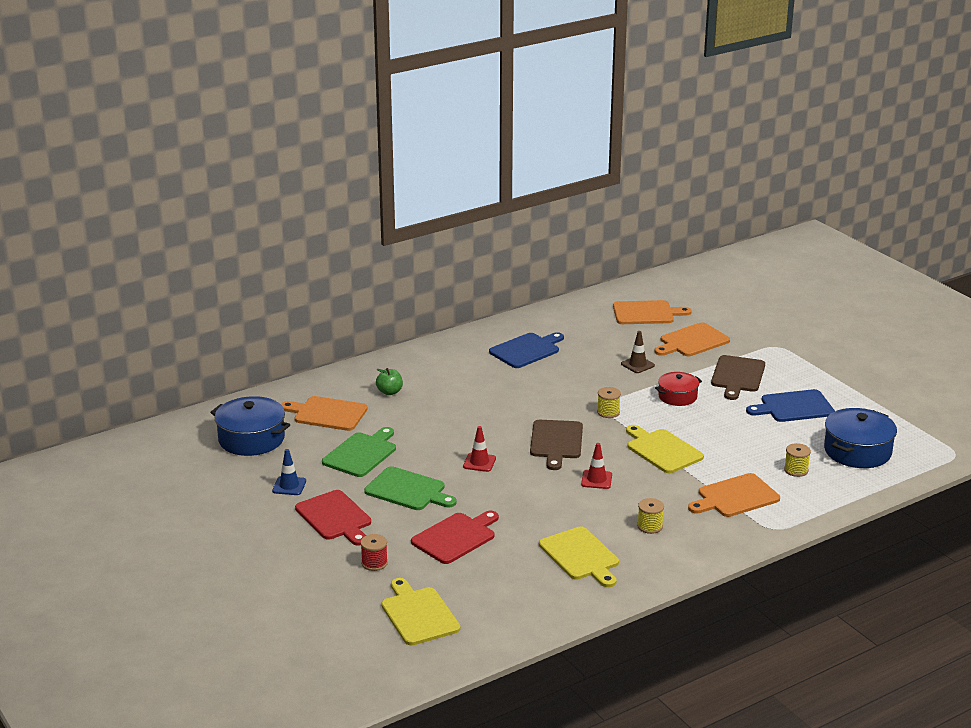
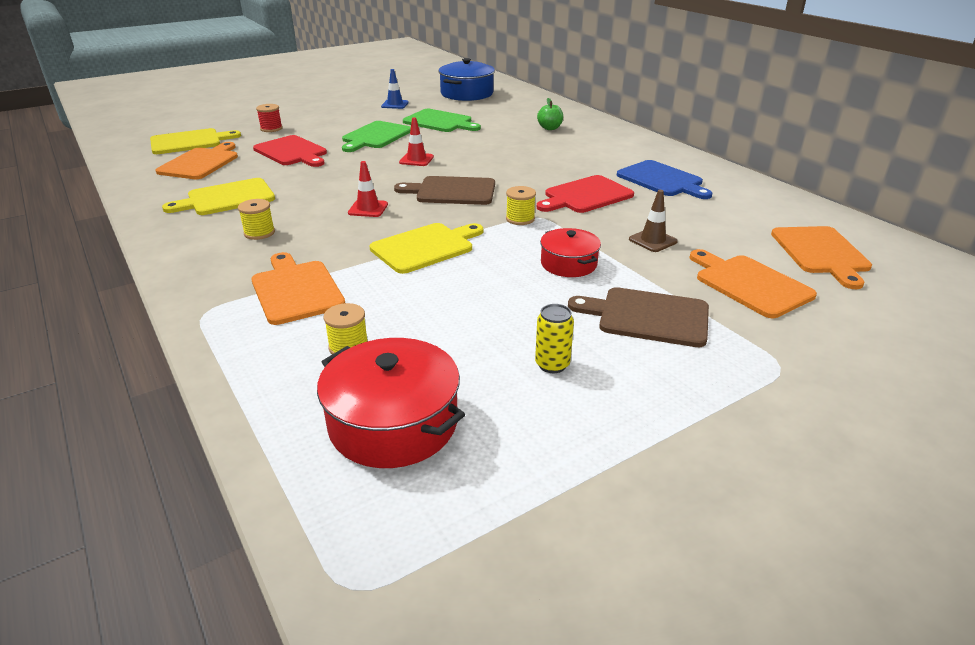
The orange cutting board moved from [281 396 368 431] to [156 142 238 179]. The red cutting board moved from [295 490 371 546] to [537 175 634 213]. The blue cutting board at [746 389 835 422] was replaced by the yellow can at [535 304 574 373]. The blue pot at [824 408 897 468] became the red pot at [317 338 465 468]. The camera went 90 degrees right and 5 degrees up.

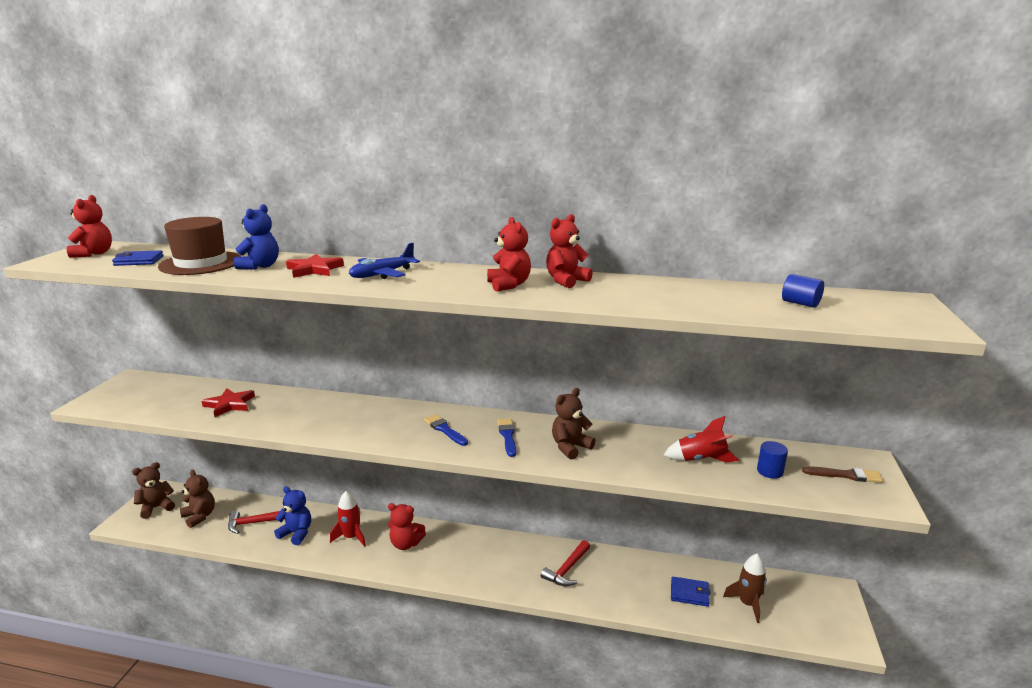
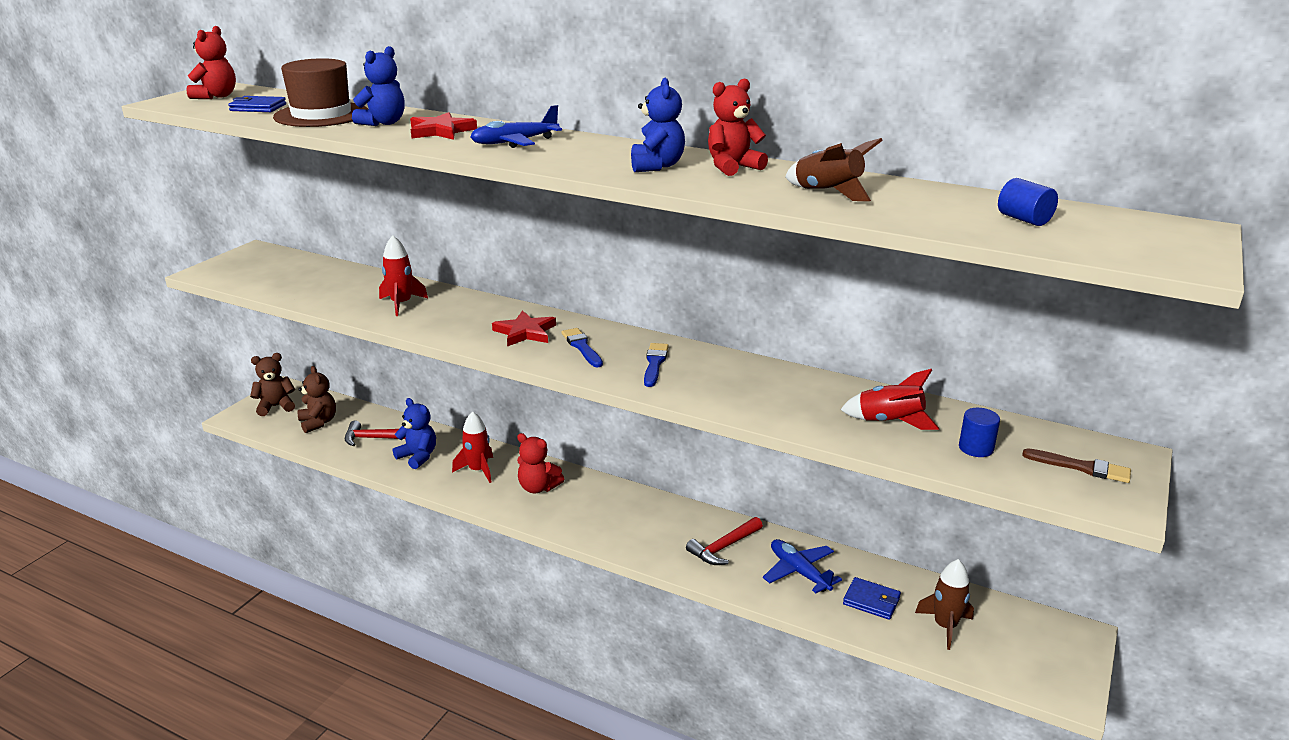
The red star moved from [202 388 255 417] to [492 310 556 347]. The red teddy bear at [487 217 531 292] became the blue teddy bear at [631 78 685 172]. The brown teddy bear at [552 388 595 460] disappeared. The red rocket at [379 235 428 316] appeared. The blue plane at [763 539 842 593] appeared. The brown rocket at [785 138 883 201] appeared. The camera went 15 degrees right and 5 degrees up.

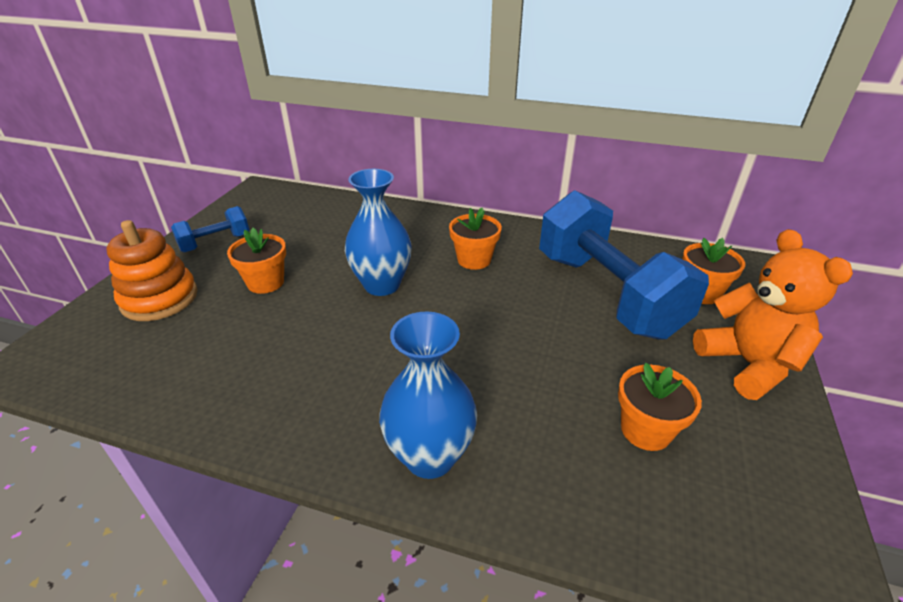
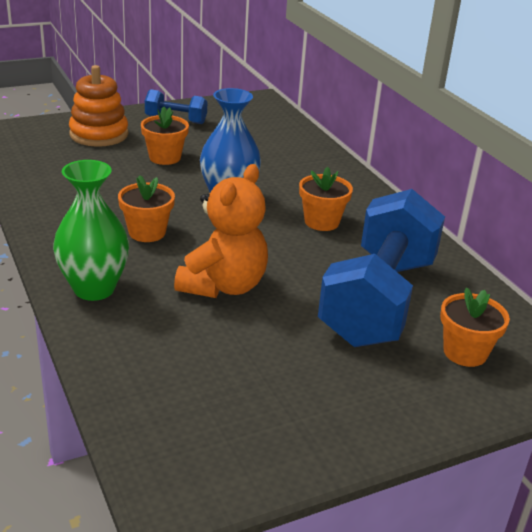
The blue vase at [379 311 477 479] became the green vase at [53 160 129 301]. The orange flower pot moved from [618 363 702 451] to [118 175 175 242]. The orange teddy bear moved from [693 229 853 400] to [174 164 268 298]. The camera went 45 degrees right and 5 degrees down.

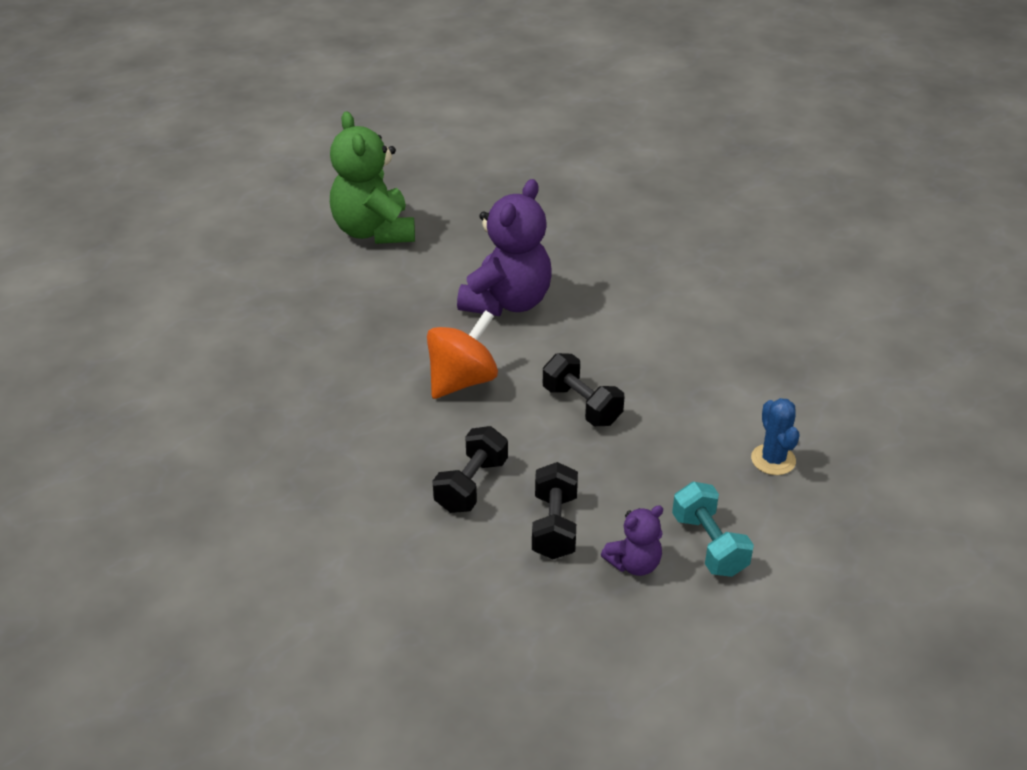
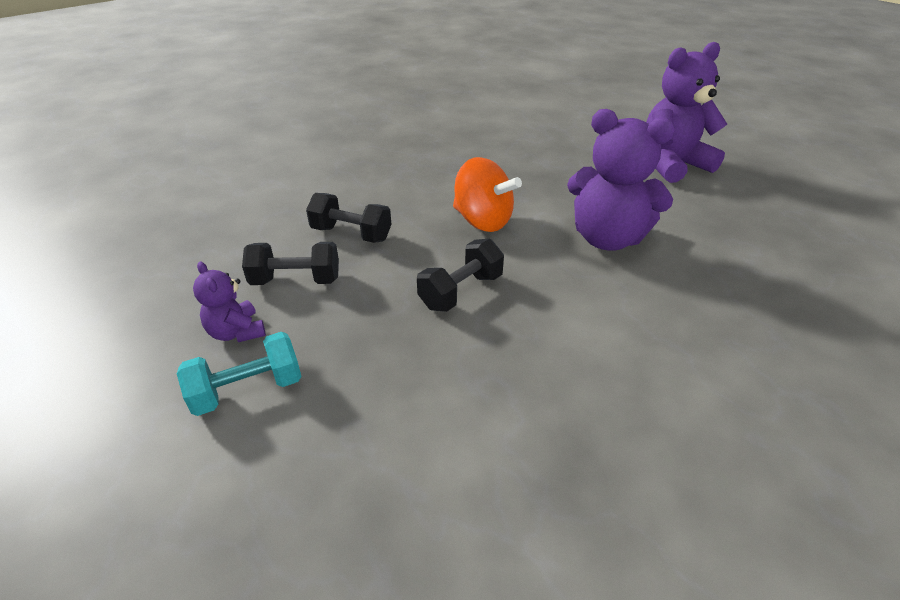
The green teddy bear at [330 112 415 244] became the purple teddy bear at [646 42 727 183]. The blue cactus at [751 398 800 475] disappeared. The camera went 85 degrees right and 0 degrees up.

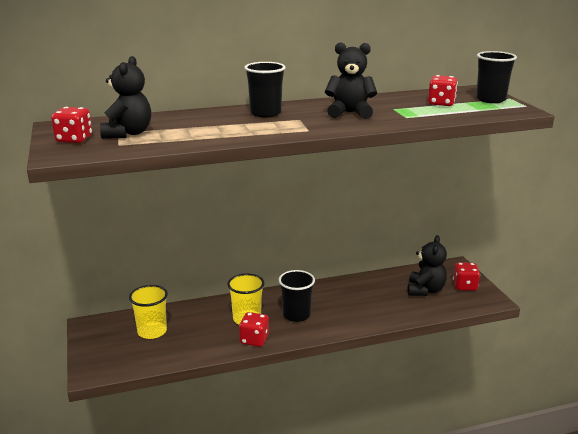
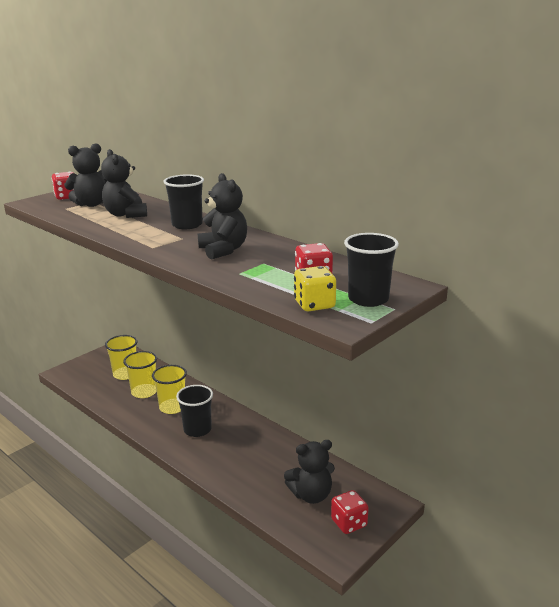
The red dice at [239 312 269 347] disappeared. The black teddy bear at [101 149 147 218] appeared. The yellow cup at [123 351 157 398] appeared. The yellow dice at [294 266 336 311] appeared. The camera went 60 degrees right and 0 degrees up.

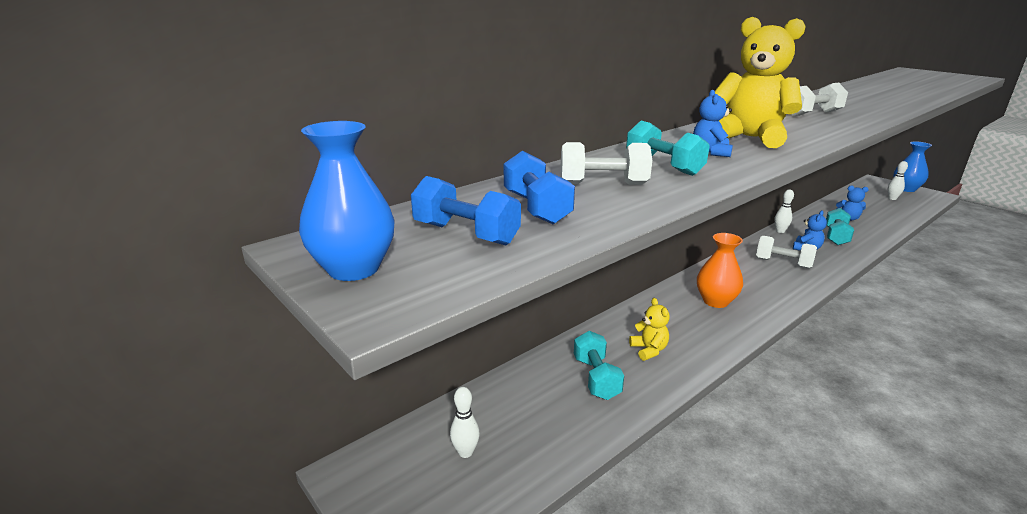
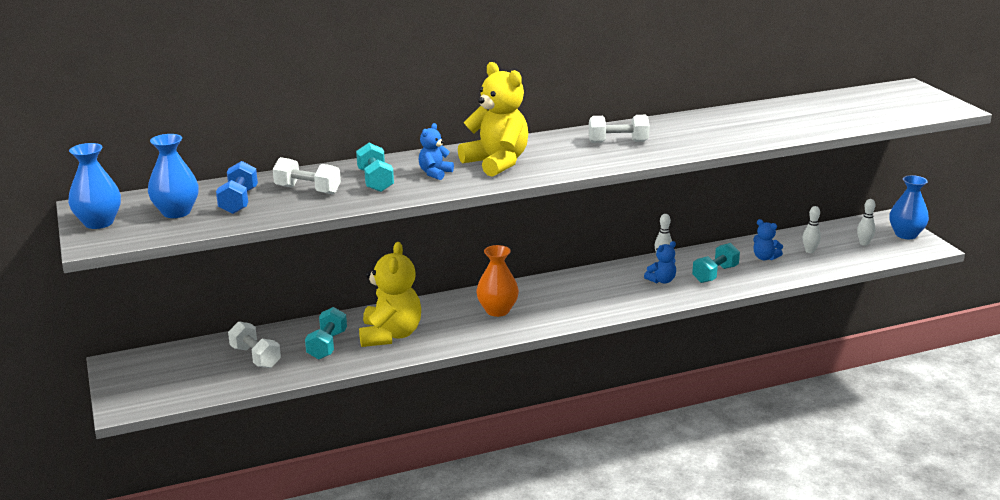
The blue dumbbell at [411 176 521 246] was replaced by the blue vase at [148 134 199 218]. The white bowling pin moved from [450 387 480 458] to [803 206 821 253]. The yellow teddy bear at [629 298 670 361] changed to 2.02 times the size. The white dumbbell moved from [756 236 817 269] to [228 321 281 368]. The camera went 20 degrees right and 0 degrees up.

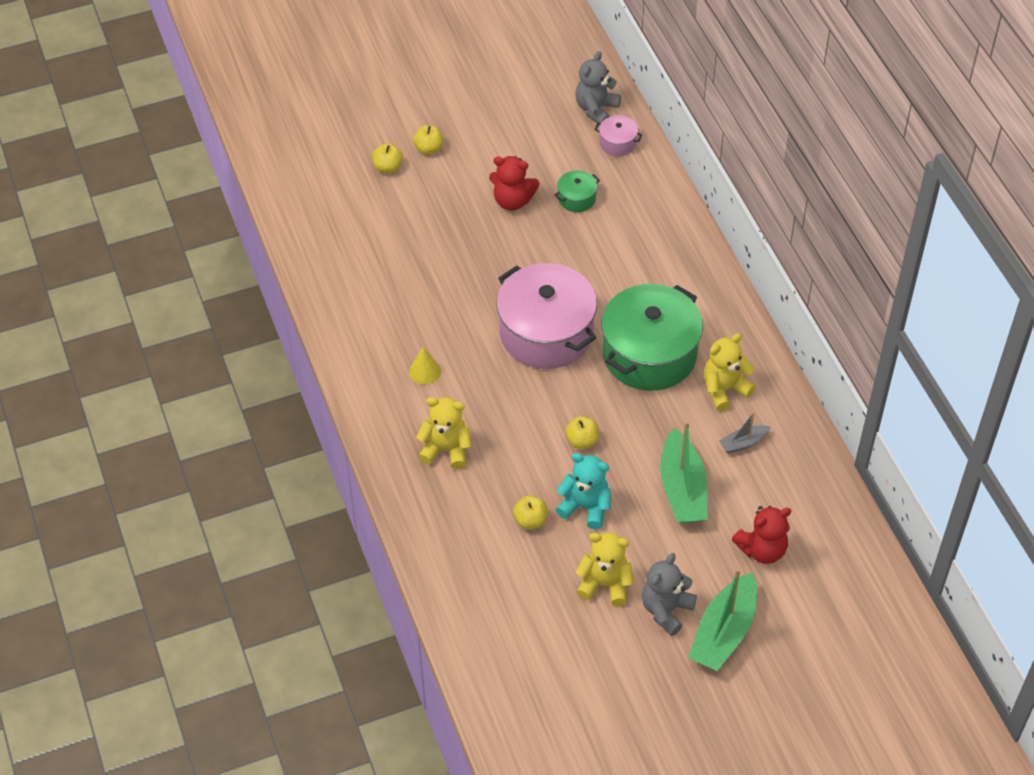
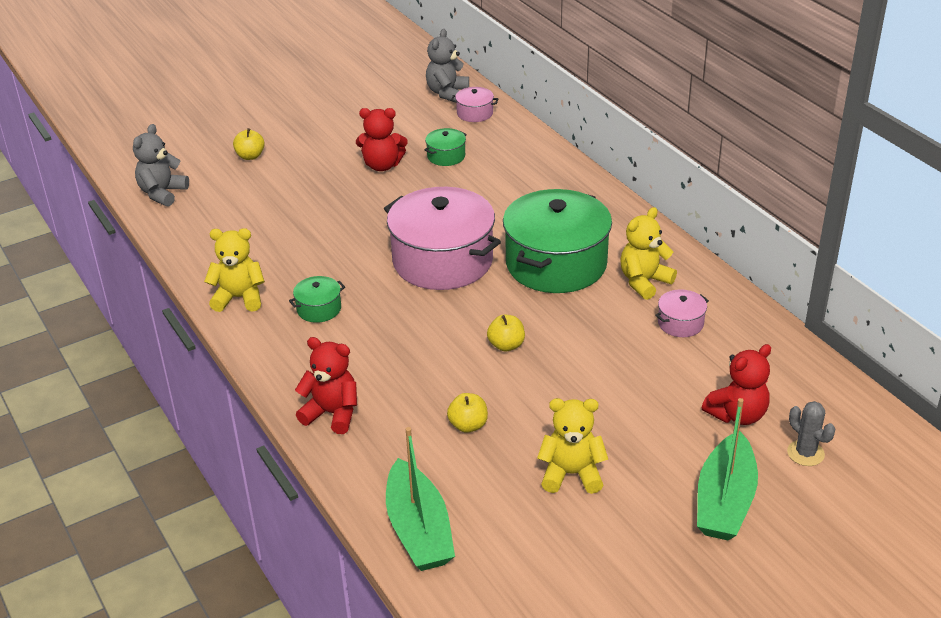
The yellow cone at [409 347 441 384] was replaced by the green pot at [289 276 345 323]. The yellow apple at [413 125 443 155] disappeared. The yellow teddy bear moved from [416 397 472 469] to [204 228 265 312]. The turquoise teddy bear at [556 453 611 529] disappeared. The grey teddy bear moved from [642 553 697 636] to [133 124 189 207]. The green boat moved from [660 421 708 523] to [386 427 455 571]. The grey boat at [719 412 771 453] was replaced by the pink pot at [656 289 709 337]. The red teddy bear at [295 337 357 434] appeared. The grey cactus at [787 401 835 466] appeared. The camera went 10 degrees left and 15 degrees down.

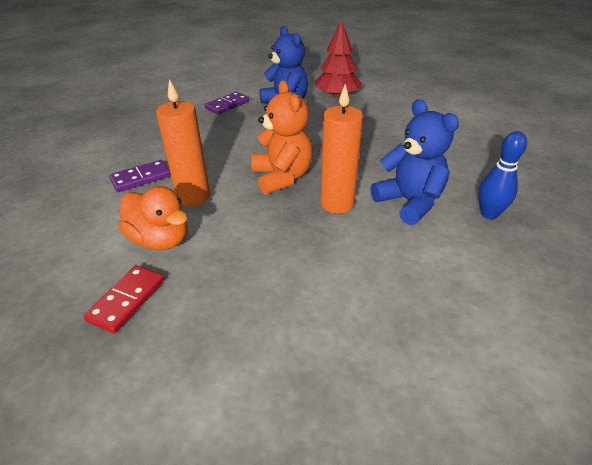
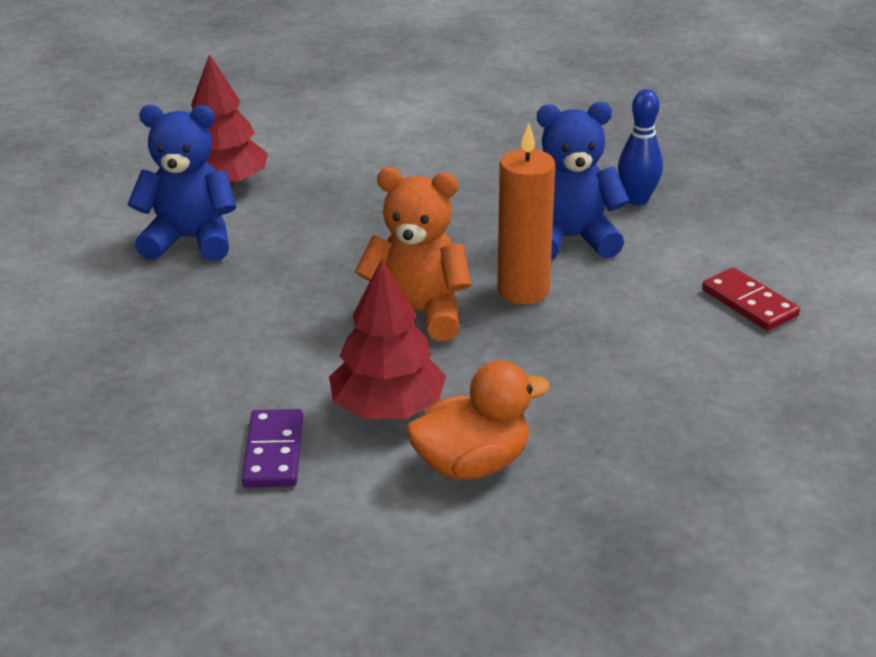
The red domino moved from [83 265 164 334] to [702 267 800 331]. The orange candle at [156 79 210 206] was replaced by the red tree at [329 258 446 419]. The purple domino at [204 92 249 114] disappeared. The camera went 60 degrees left and 5 degrees down.

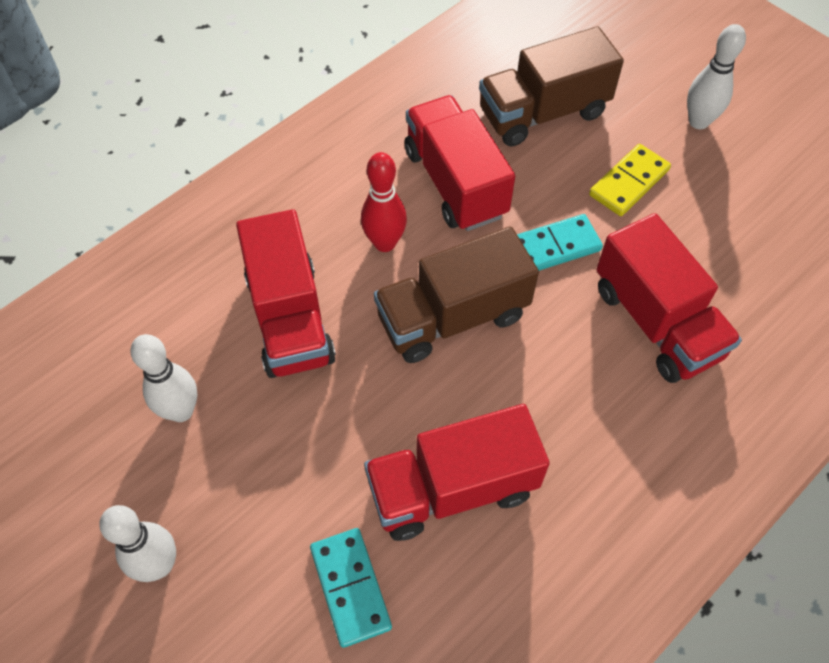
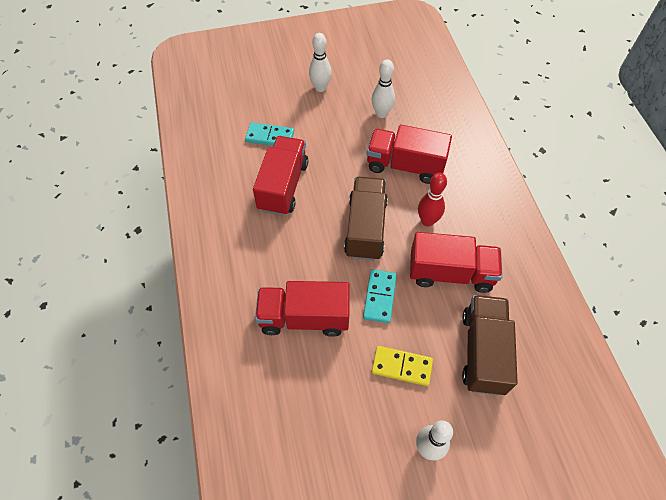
The yellow domino at [589 144 671 216] turned 60 degrees counterclockwise. The camera went 120 degrees right and 0 degrees up.

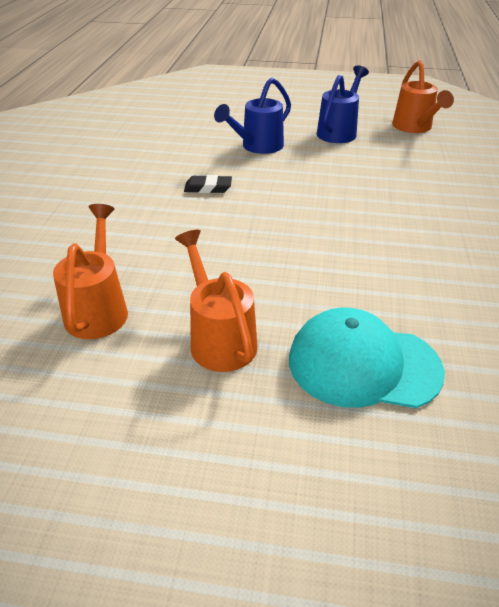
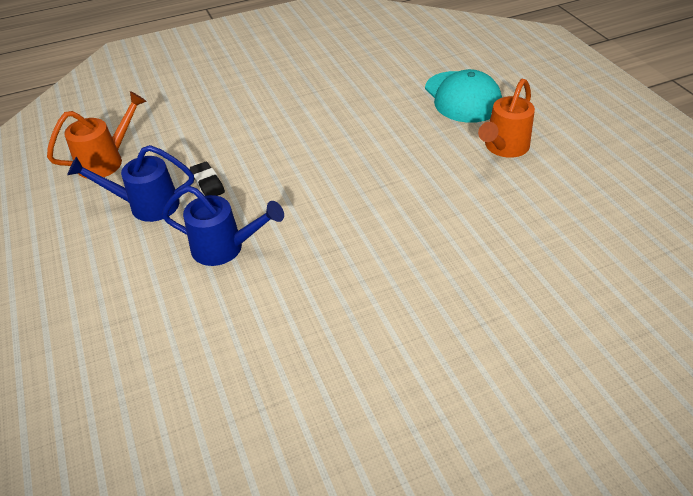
The orange watering can at [53 204 128 339] disappeared. The black eraser moved from [184 175 232 193] to [190 162 225 196]. The camera went 120 degrees left and 5 degrees up.

